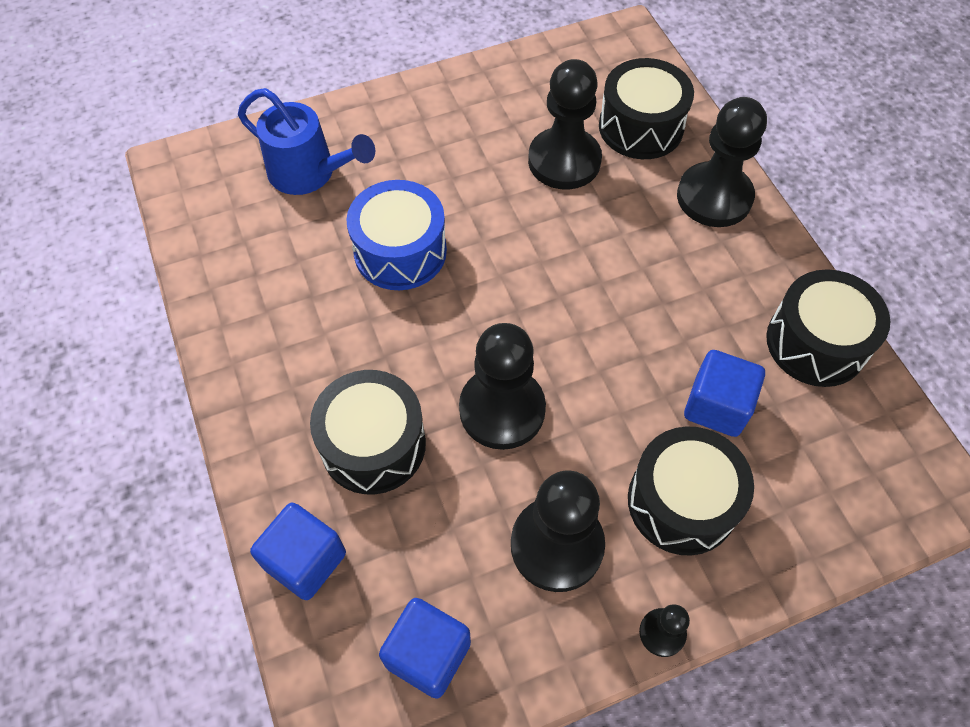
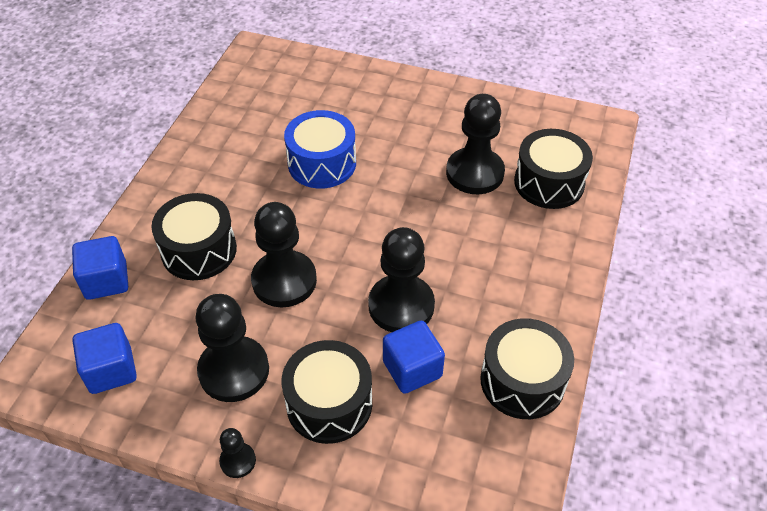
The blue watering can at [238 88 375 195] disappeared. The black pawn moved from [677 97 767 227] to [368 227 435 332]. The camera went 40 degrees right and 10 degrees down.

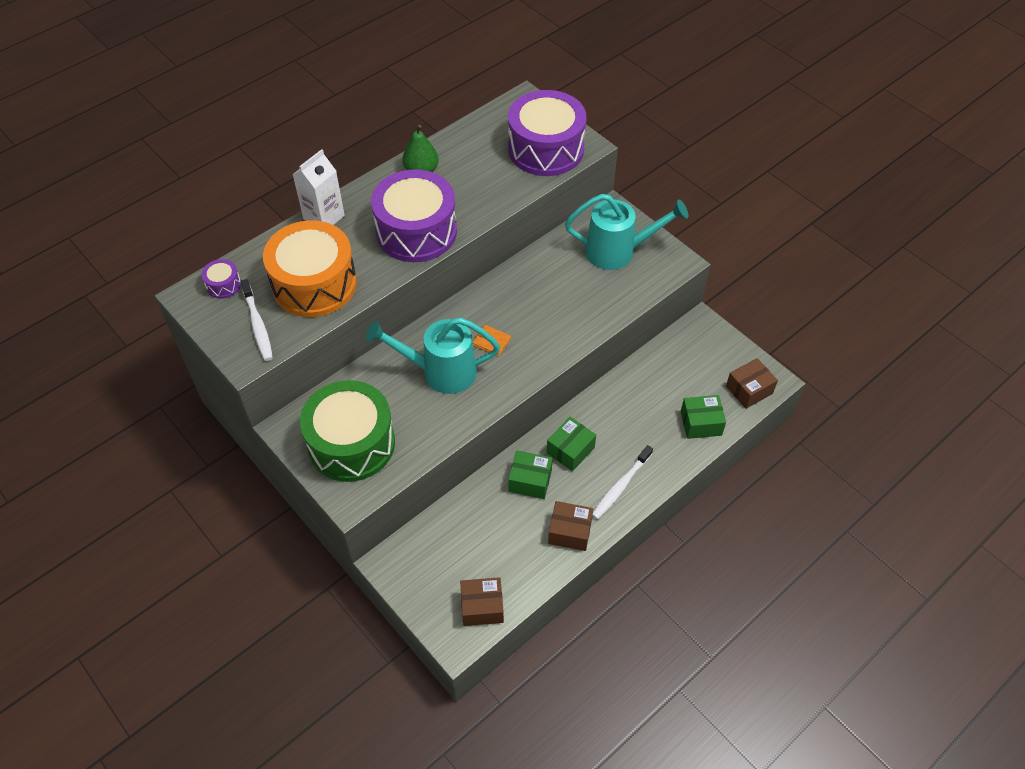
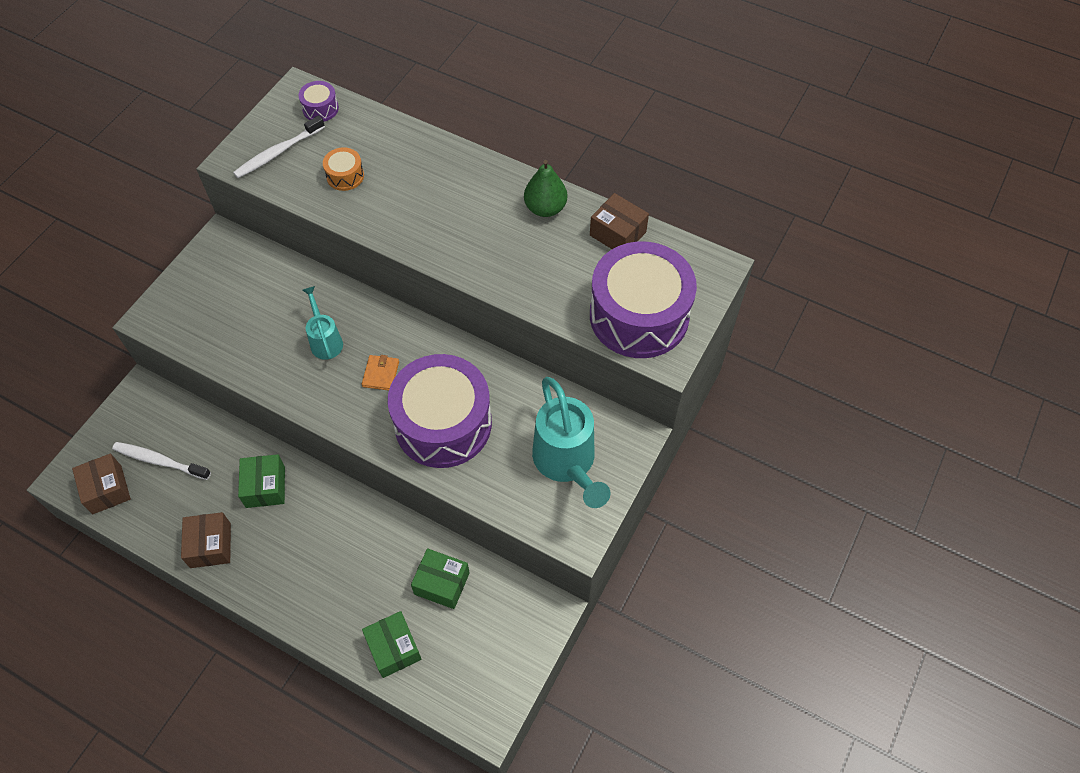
The orange drum at [263 220 357 317] changed to 0.41 times the size. The white carton at [292 149 345 225] disappeared. The green drum at [300 380 395 482] disappeared. The turquoise watering can at [366 317 500 394] changed to 0.55 times the size. The purple drum moved from [371 169 457 262] to [388 354 492 468]. The green box moved from [547 417 596 471] to [411 548 470 609]. The white toothbrush moved from [593 445 653 519] to [112 442 211 480]. The brown box moved from [726 358 778 409] to [590 193 649 249]. The camera went 70 degrees right and 5 degrees up.

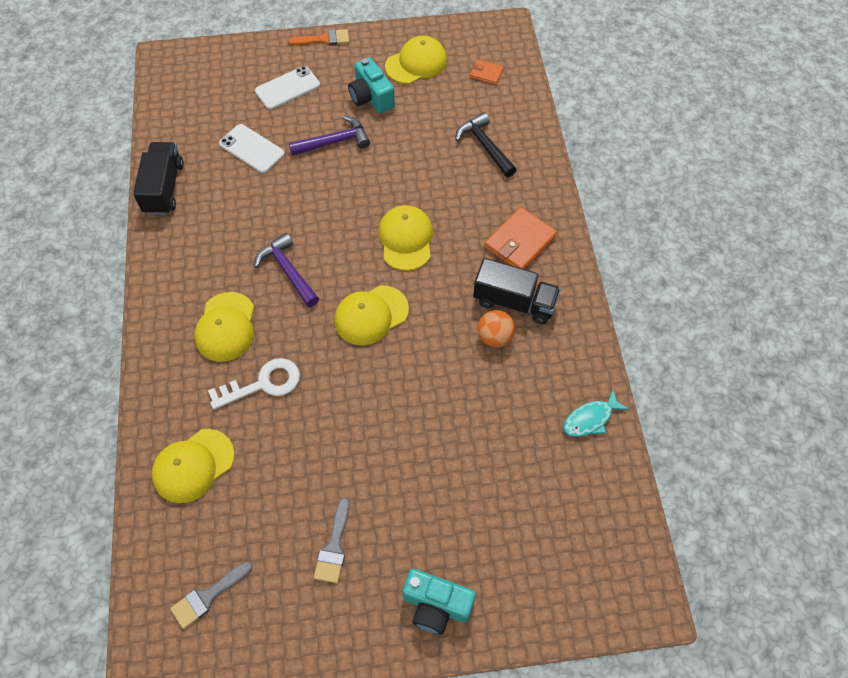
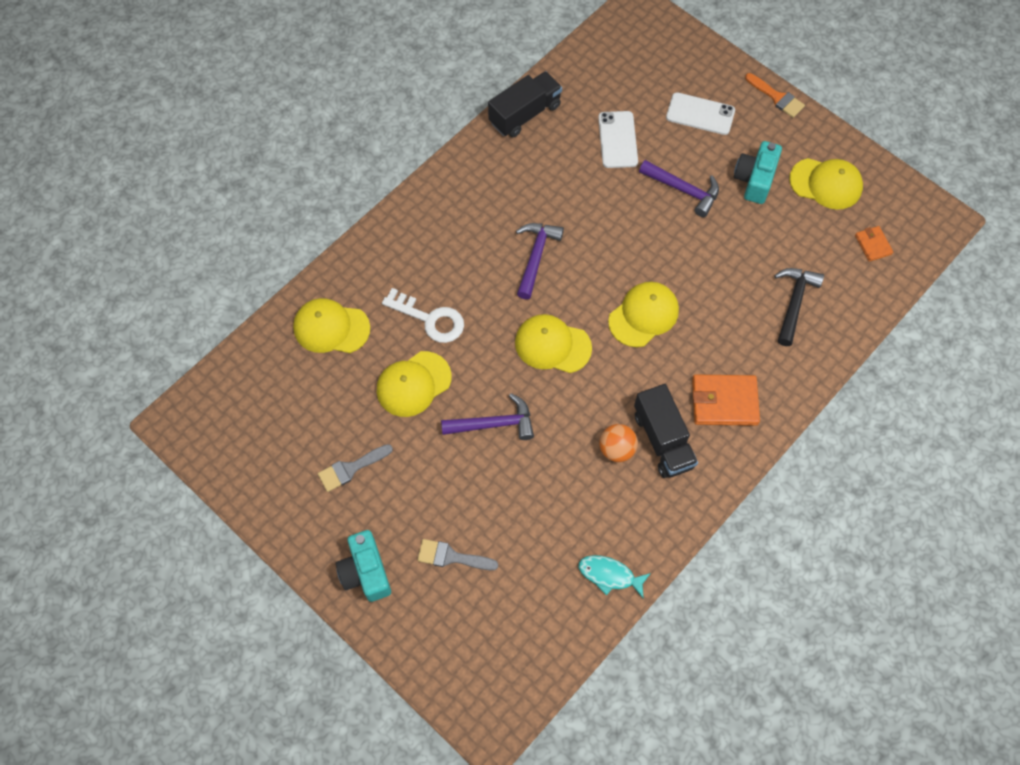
The grey brush moved from [170 561 253 629] to [417 539 498 570]. The yellow cap moved from [194 292 254 362] to [377 351 452 417]. The purple hammer at [441 393 534 440] appeared. The camera went 50 degrees right and 5 degrees up.

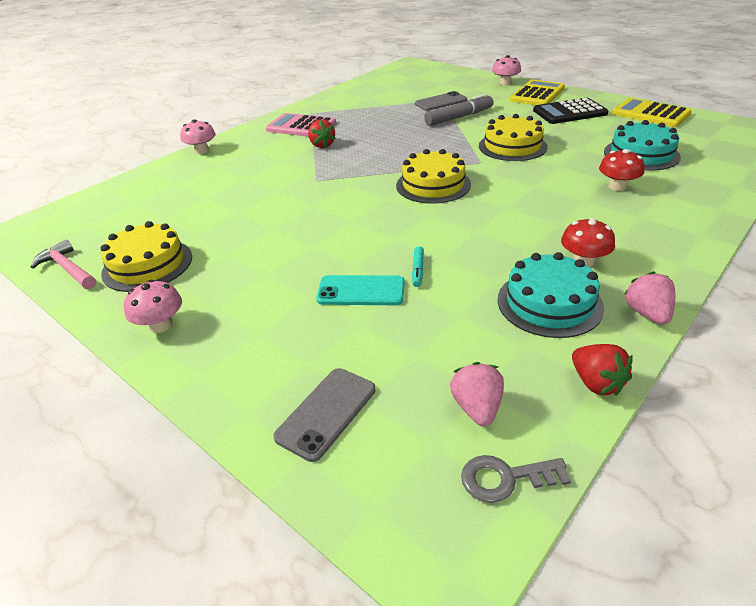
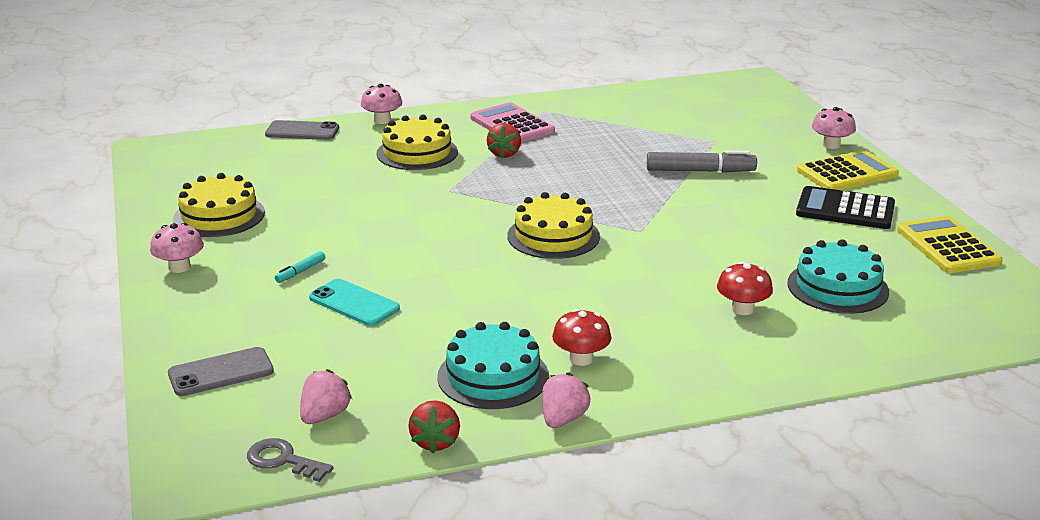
The pink hammer at [31 239 96 289] disappeared. The turquoise marker moved from [412 246 424 287] to [275 251 325 283]. The grey phone moved from [415 91 467 111] to [265 120 339 140]. The yellow cake moved from [479 114 548 161] to [376 115 458 170]. The camera went 30 degrees right and 10 degrees down.

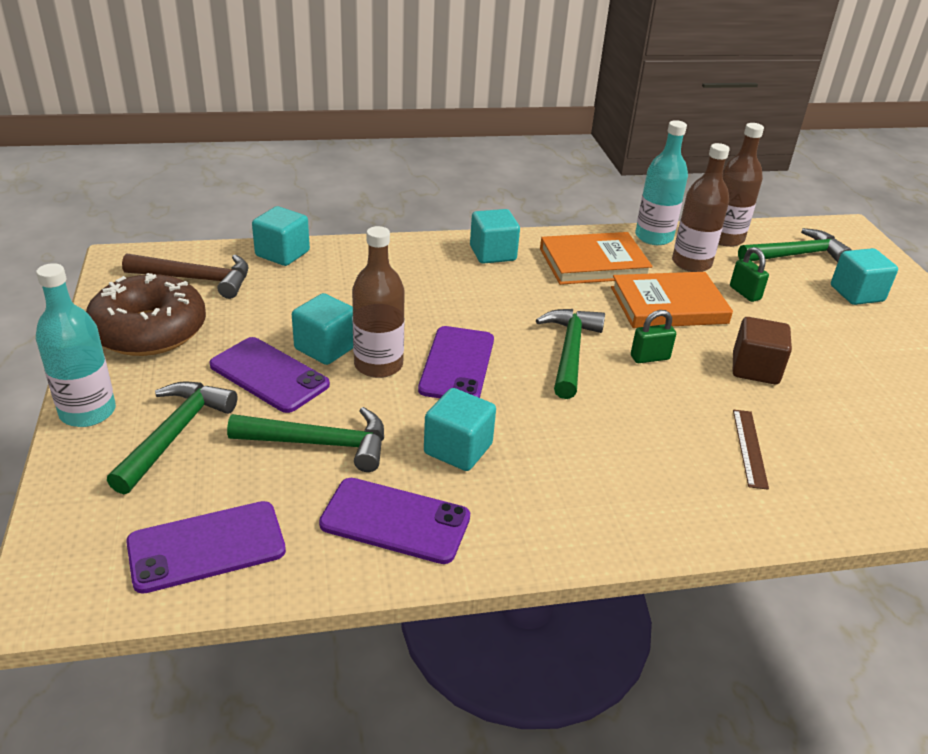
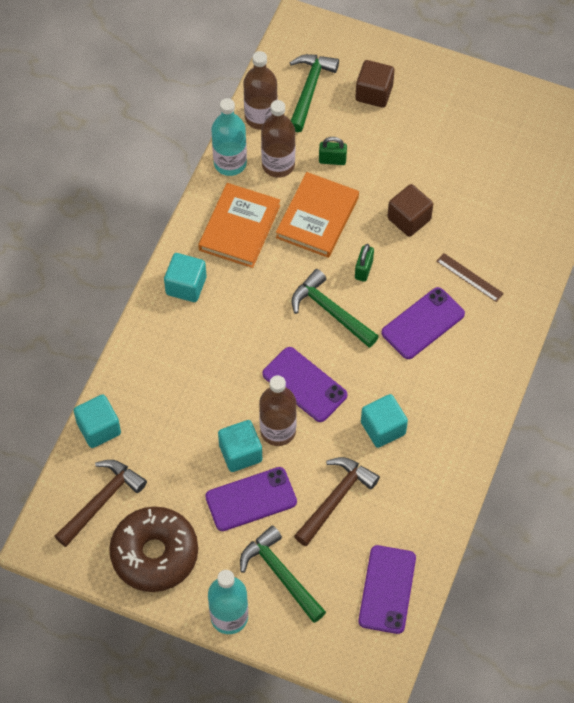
The green hammer at [227 407 384 472] became the brown hammer at [294 457 380 546]. The purple phone moved from [319 478 470 564] to [381 287 465 359]. The turquoise cube at [831 248 898 305] became the brown cube at [355 60 394 108]. The camera went 55 degrees left and 25 degrees up.

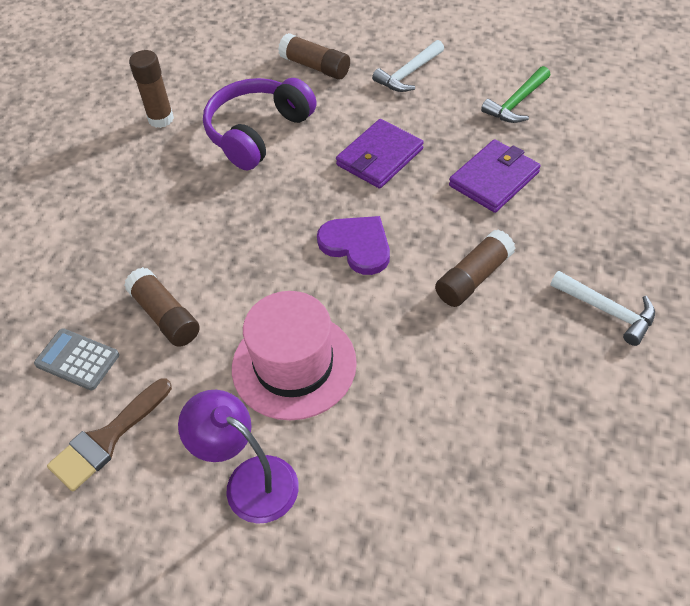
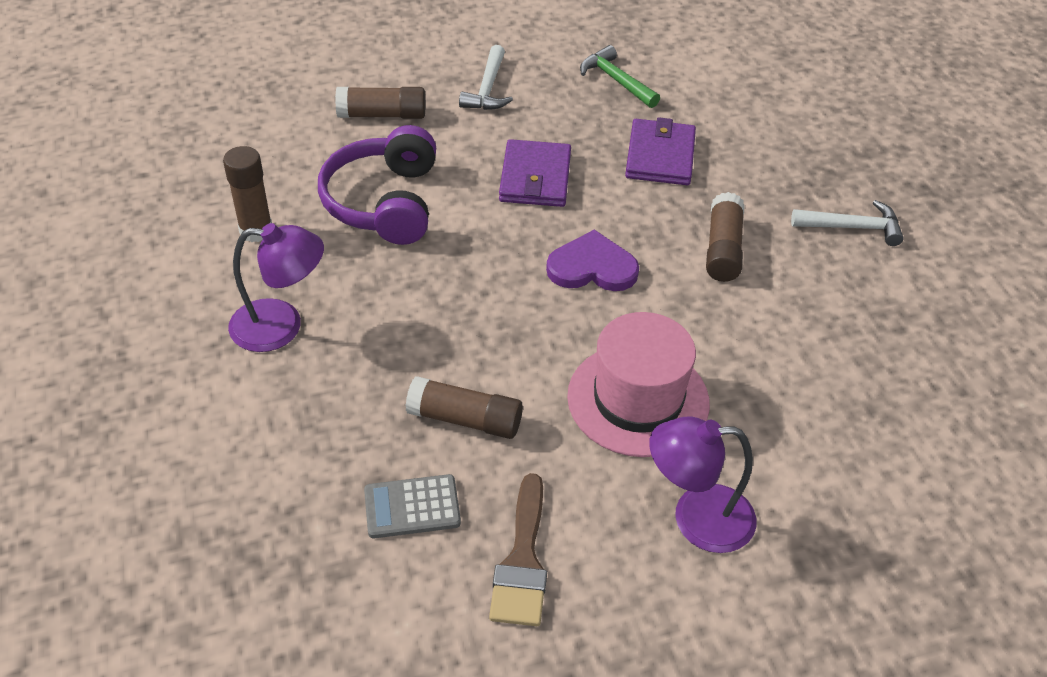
The green hammer at [481 66 550 123] turned 135 degrees clockwise. The purple lamp at [228 223 324 352] appeared. The camera went 40 degrees left and 5 degrees down.

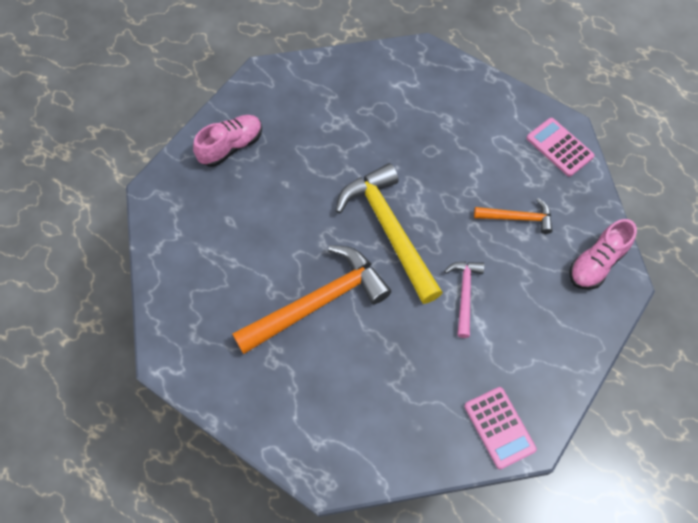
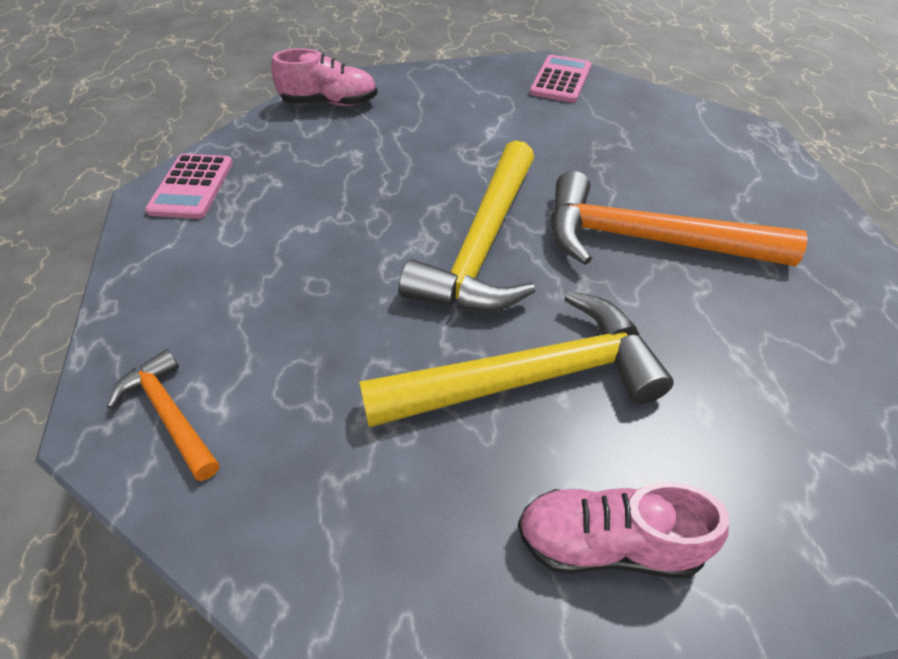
The pink hammer at [444 262 484 338] disappeared. The orange hammer moved from [474 198 553 234] to [107 349 219 481]. The yellow hammer at [359 291 674 427] appeared. The camera went 135 degrees left and 15 degrees down.

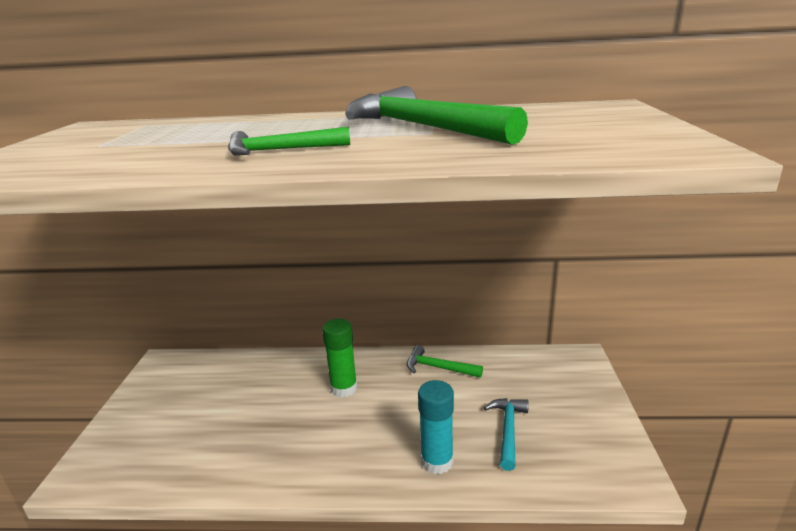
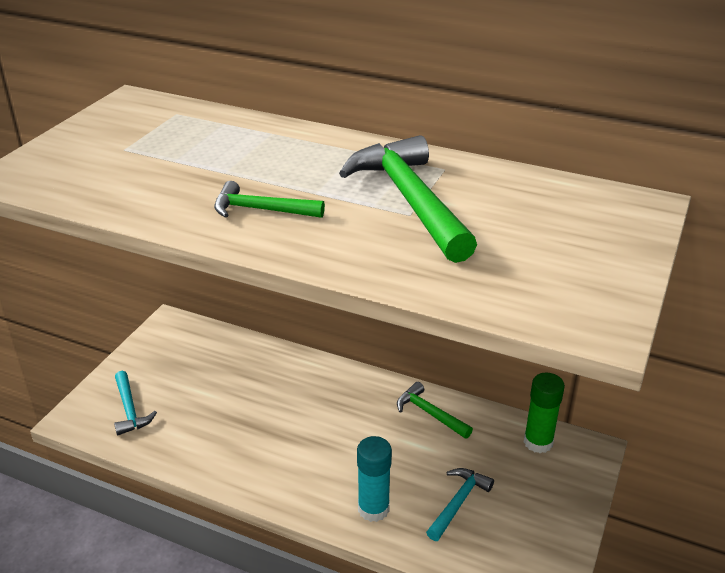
The green glue stick moved from [322 319 357 397] to [524 373 565 453]. The turquoise hammer at [114 371 157 435] appeared. The camera went 20 degrees right and 10 degrees up.

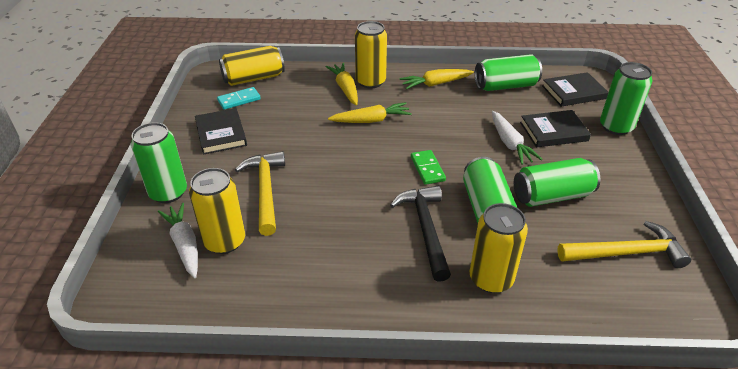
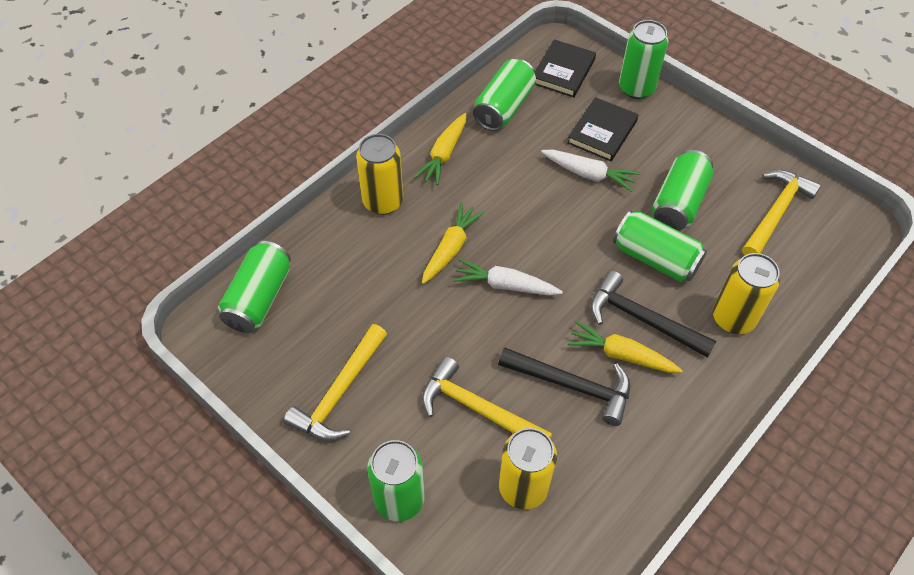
The white carrot moved from [158 203 198 278] to [453 259 563 296]. The black book at [195 108 247 155] was replaced by the yellow hammer at [284 324 387 441]. The turquoise domino at [217 87 261 110] disappeared. The yellow can at [219 46 285 86] became the green can at [218 241 291 333]. The yellow carrot moved from [326 63 358 105] to [568 321 683 373]. The green domino at [411 150 446 185] disappeared. The black hammer at [498 347 630 426] appeared. The camera went 50 degrees left and 15 degrees up.

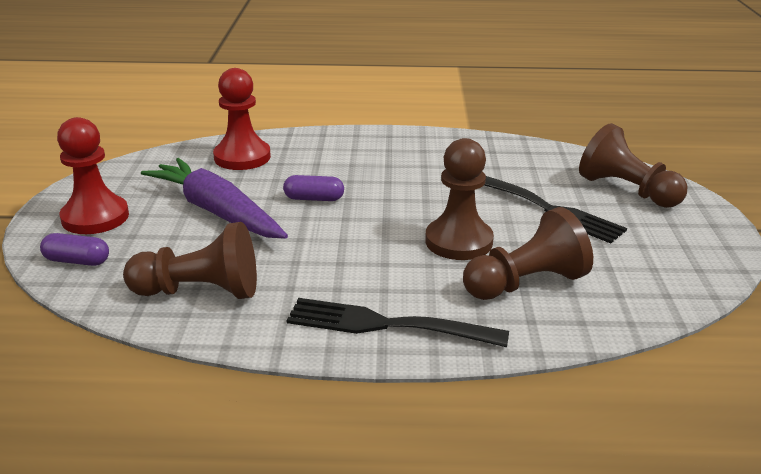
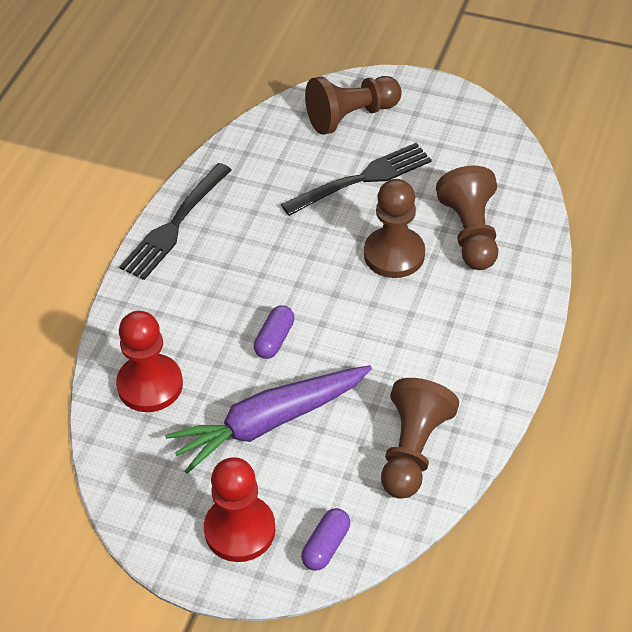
The black fork moved from [287 298 509 347] to [119 163 232 280]. The camera went 70 degrees left and 20 degrees up.

